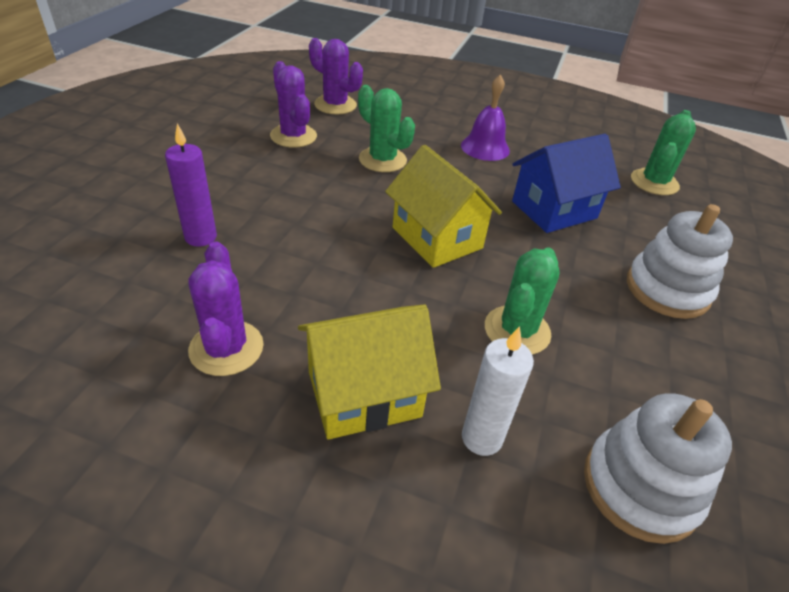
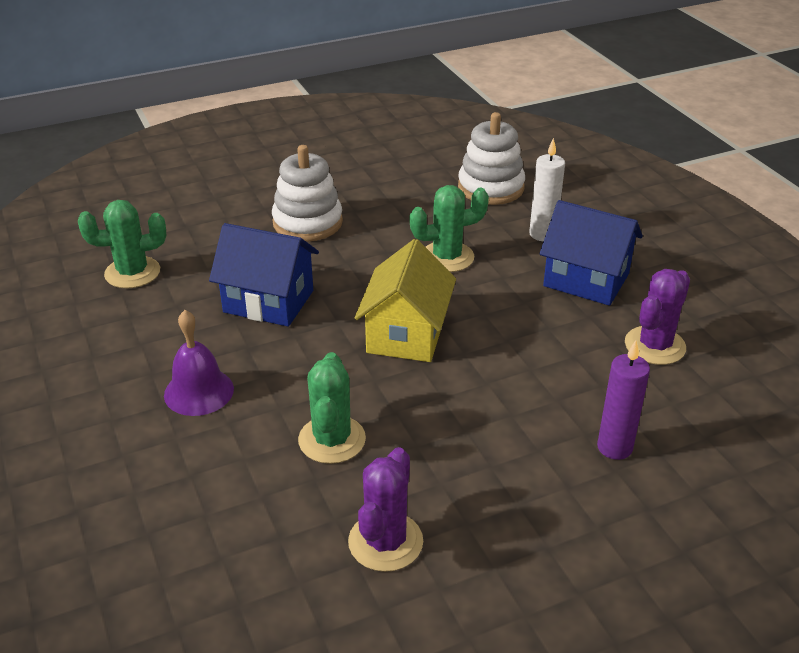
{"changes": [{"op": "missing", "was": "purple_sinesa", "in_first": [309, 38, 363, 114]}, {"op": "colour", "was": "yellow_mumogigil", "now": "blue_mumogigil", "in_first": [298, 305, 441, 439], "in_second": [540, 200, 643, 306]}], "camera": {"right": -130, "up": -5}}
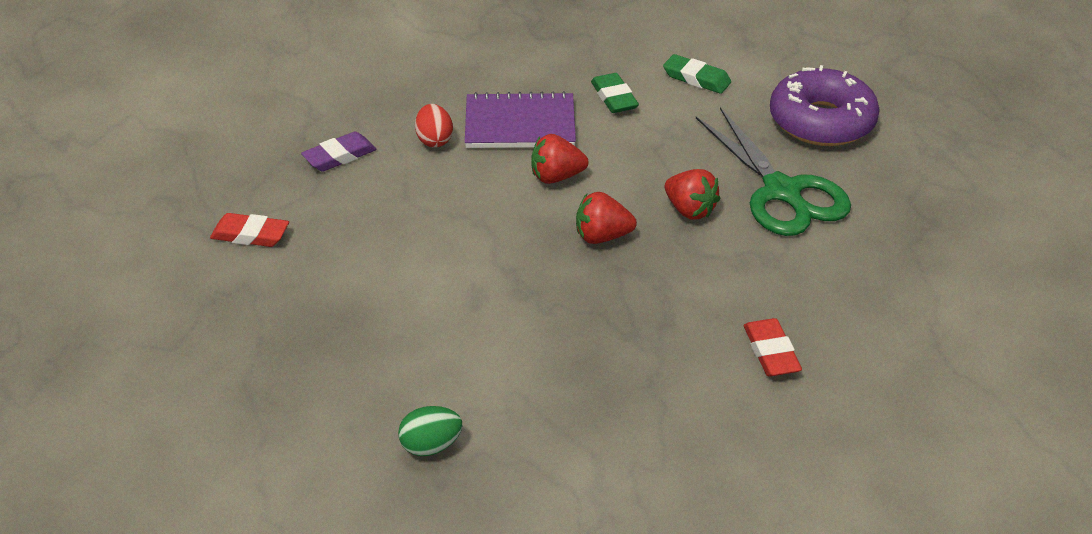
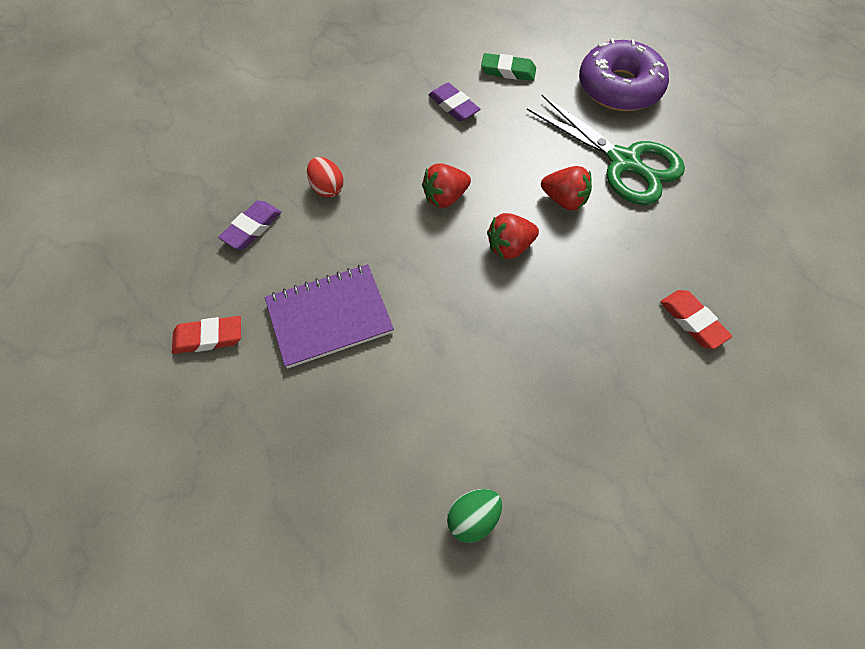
{"changes": [{"op": "relocated", "was": "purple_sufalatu", "in_first": [465, 91, 576, 148], "in_second": [265, 264, 394, 369]}, {"op": "colour", "was": "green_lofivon", "now": "purple_lofivon", "in_first": [591, 73, 639, 113], "in_second": [429, 83, 480, 122]}], "camera": {"right": -20, "up": 20}}
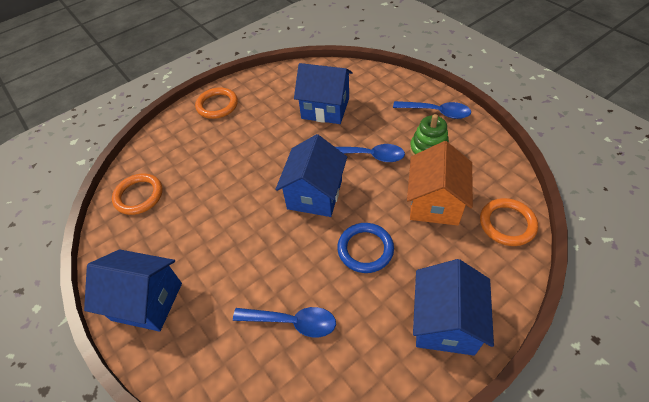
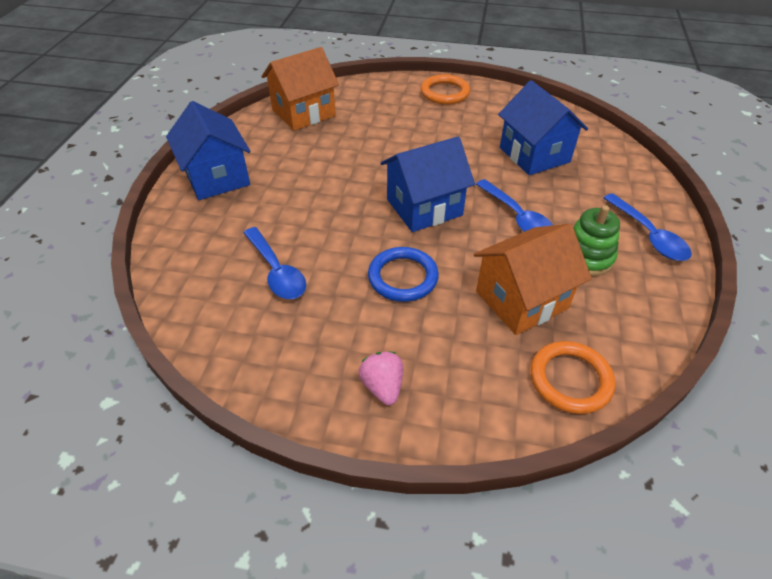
{"changes": [{"op": "exchanged", "was": "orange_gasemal", "now": "orange_mumogigil", "in_first": [112, 173, 163, 215], "in_second": [262, 47, 339, 131]}, {"op": "exchanged", "was": "blue_mumogigil", "now": "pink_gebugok", "in_first": [413, 259, 494, 356], "in_second": [358, 352, 403, 405]}], "camera": {"right": 45, "up": -5}}
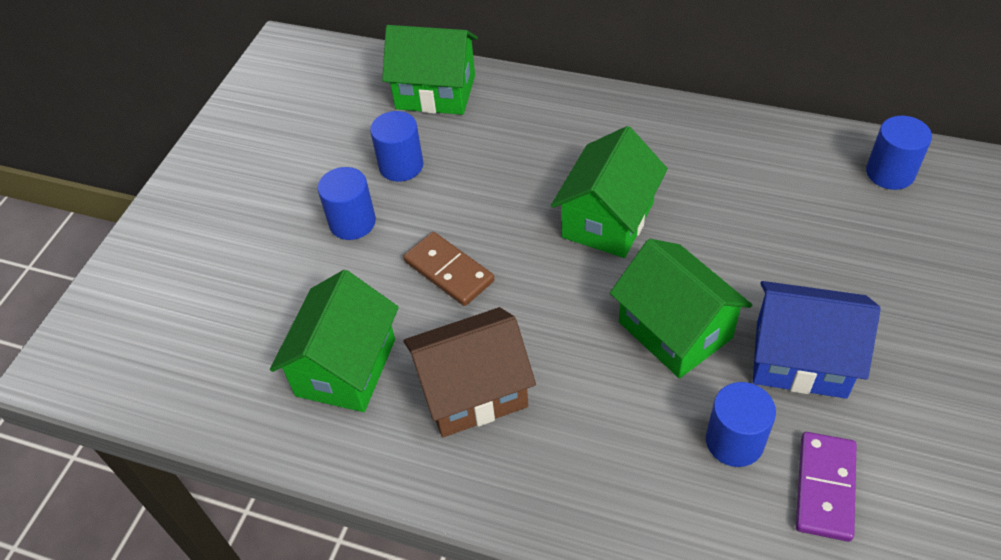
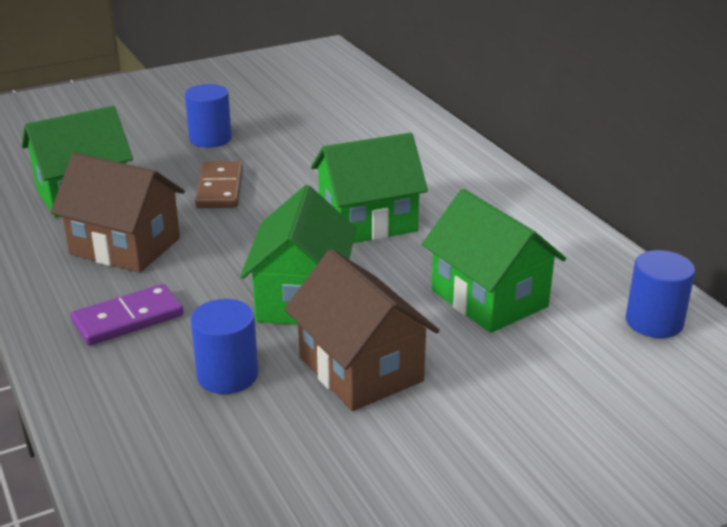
{"changes": [{"op": "missing", "was": "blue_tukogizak", "in_first": [370, 111, 423, 182]}, {"op": "relocated", "was": "green_mumogigil", "in_first": [382, 25, 478, 115], "in_second": [422, 189, 566, 333]}, {"op": "relocated", "was": "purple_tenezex", "in_first": [796, 432, 856, 542], "in_second": [71, 284, 184, 346]}, {"op": "colour", "was": "blue_mumogigil", "now": "brown_mumogigil", "in_first": [753, 281, 880, 399], "in_second": [284, 249, 439, 411]}], "camera": {"right": 40, "up": -20}}
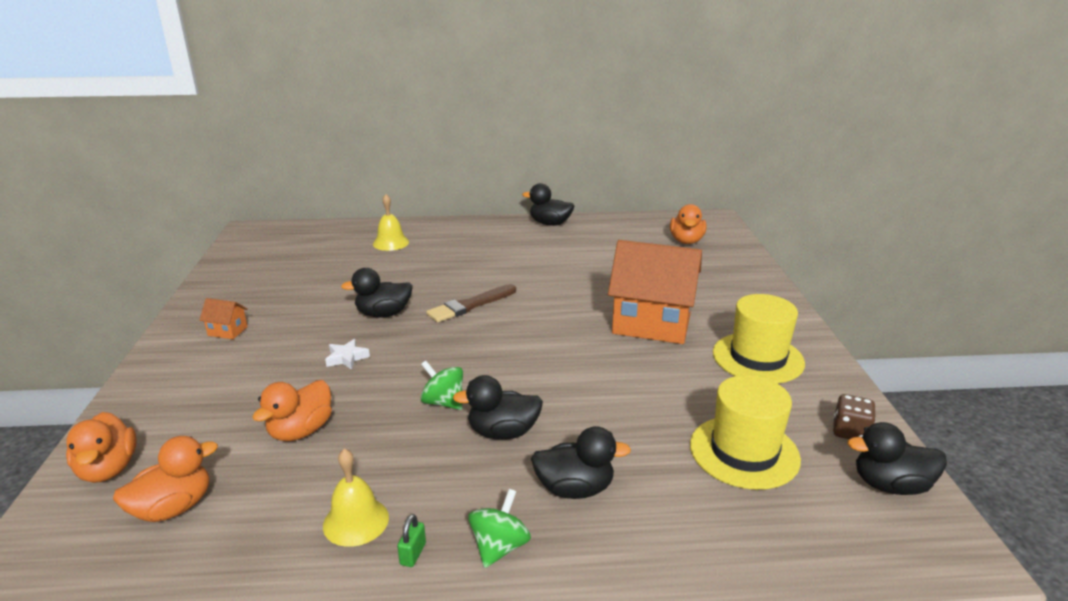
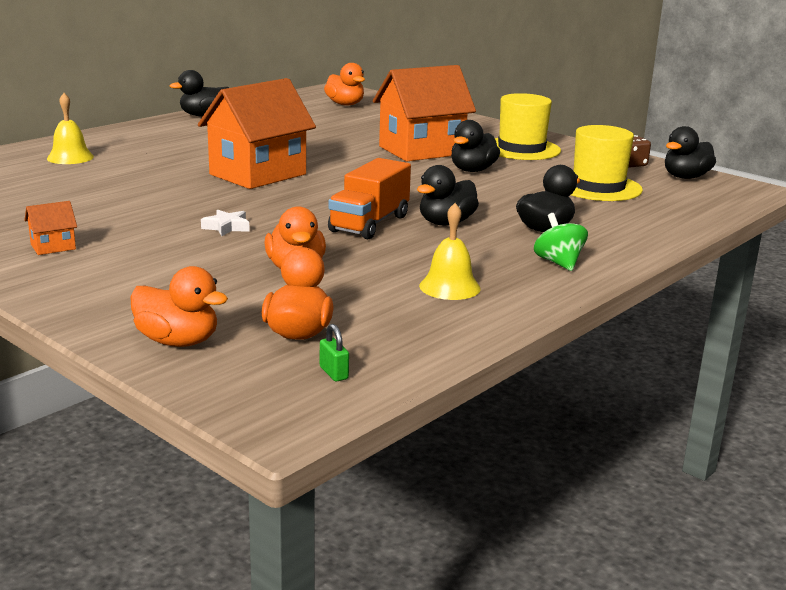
{"changes": [{"op": "relocated", "was": "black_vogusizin", "in_first": [341, 268, 413, 318], "in_second": [451, 120, 500, 172]}, {"op": "relocated", "was": "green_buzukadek", "in_first": [397, 514, 426, 567], "in_second": [320, 324, 349, 381]}, {"op": "exchanged", "was": "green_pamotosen", "now": "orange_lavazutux", "in_first": [421, 361, 463, 410], "in_second": [328, 158, 411, 240]}, {"op": "exchanged", "was": "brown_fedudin", "now": "orange_mumogigil", "in_first": [426, 284, 516, 323], "in_second": [198, 78, 316, 189]}], "camera": {"right": -45, "up": -5}}
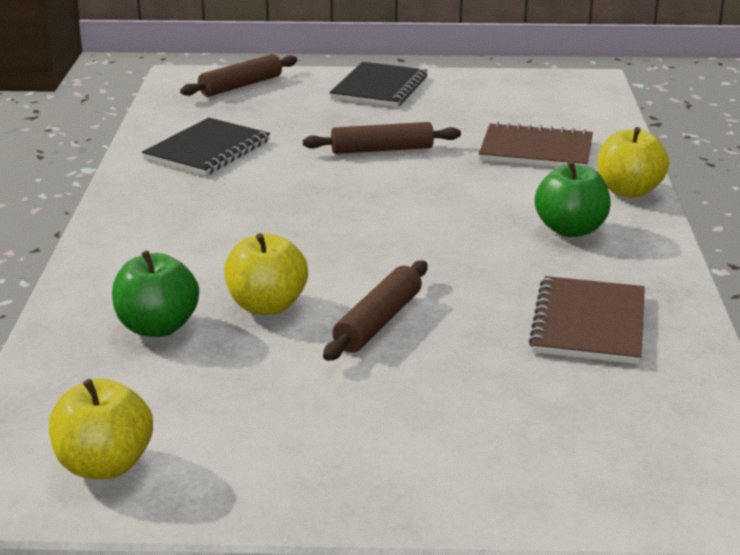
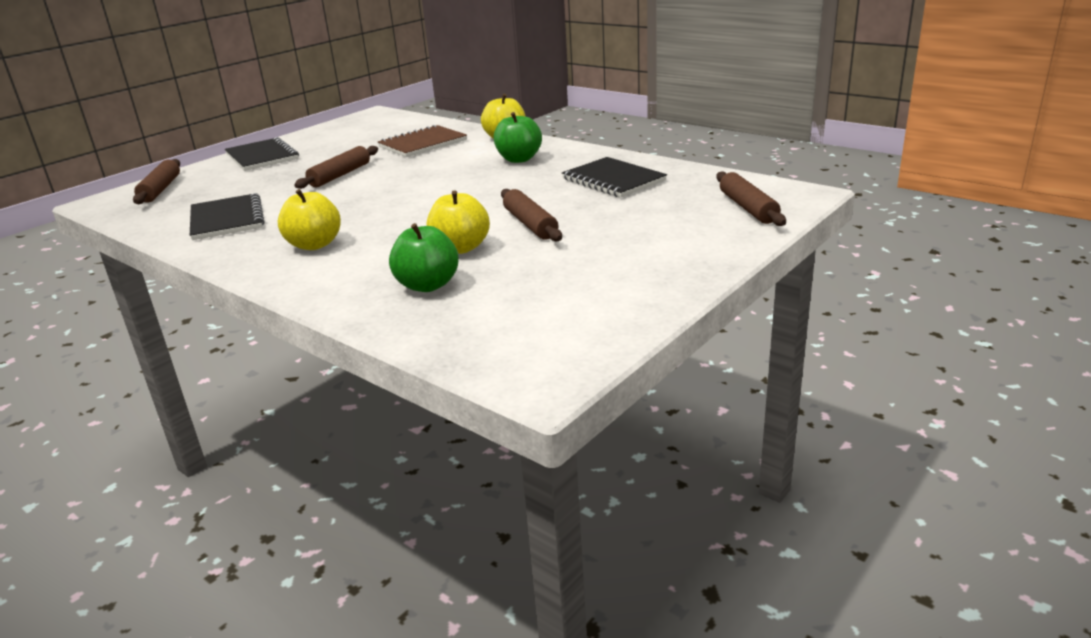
{"changes": [{"op": "appeared", "now": "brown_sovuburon", "in_second": [716, 171, 786, 226]}, {"op": "relocated", "was": "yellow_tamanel", "in_first": [49, 378, 153, 479], "in_second": [278, 189, 341, 250]}, {"op": "colour", "was": "brown_sufalatu", "now": "black_sufalatu", "in_first": [529, 276, 645, 364], "in_second": [562, 157, 667, 198]}], "camera": {"right": -50, "up": 0}}
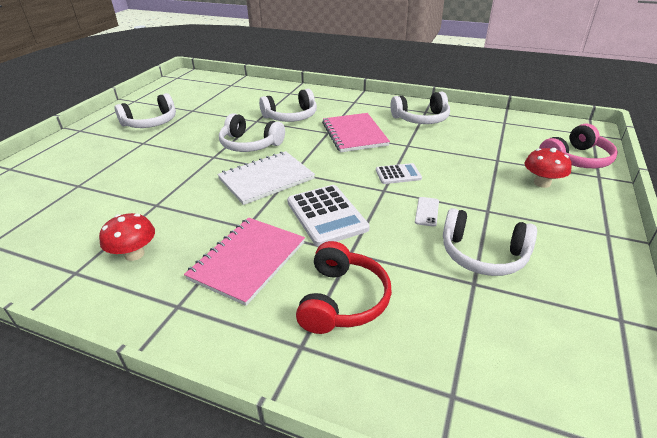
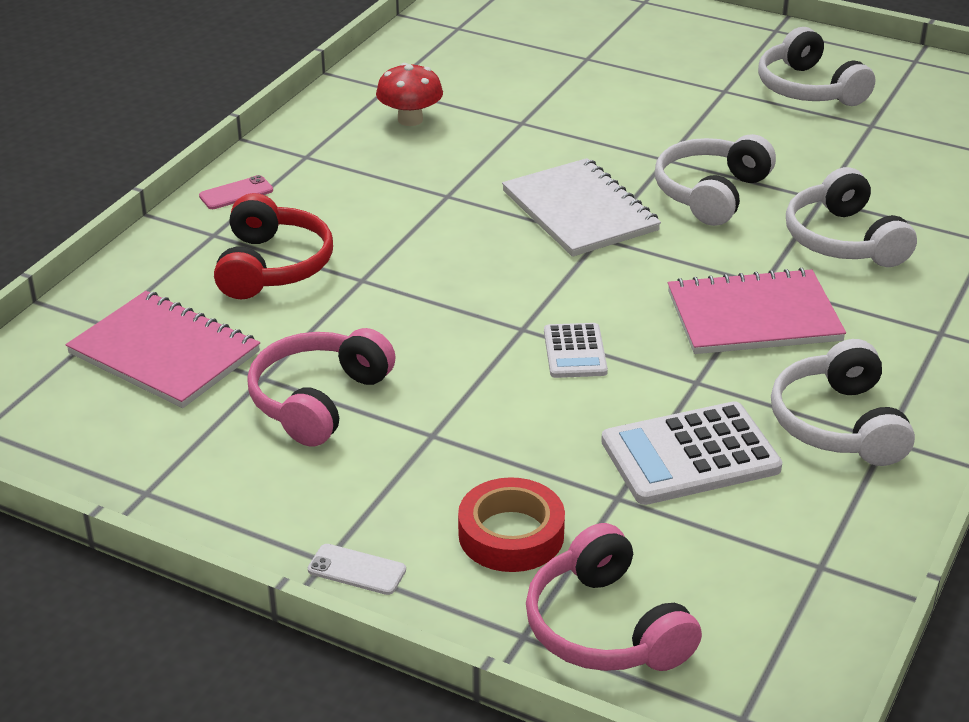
{"changes": [{"op": "appeared", "now": "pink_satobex", "in_second": [199, 175, 273, 209]}, {"op": "relocated", "was": "pink_sufalatu", "in_first": [184, 218, 305, 306], "in_second": [66, 291, 260, 408]}, {"op": "relocated", "was": "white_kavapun", "in_first": [287, 185, 370, 246], "in_second": [601, 401, 782, 505]}, {"op": "relocated", "was": "white_satobex", "in_first": [415, 197, 439, 227], "in_second": [308, 544, 406, 595]}, {"op": "exchanged", "was": "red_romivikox", "now": "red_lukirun", "in_first": [524, 148, 572, 188], "in_second": [458, 477, 565, 572]}, {"op": "colour", "was": "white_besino", "now": "pink_besino", "in_first": [443, 208, 537, 276], "in_second": [247, 328, 395, 447]}, {"op": "spun", "was": "red_besino", "in_first": [296, 241, 392, 334], "in_second": [214, 193, 333, 299], "clockwise": -105}], "camera": {"right": 95, "up": 0}}
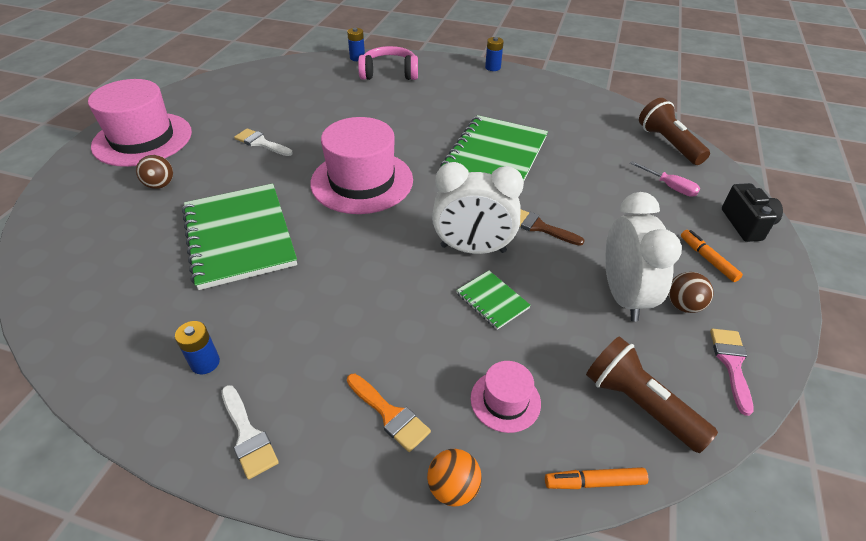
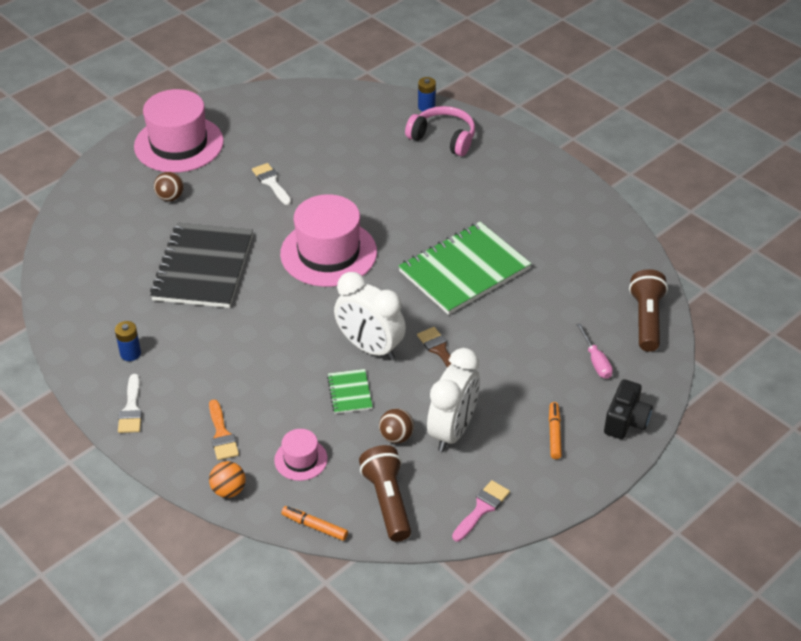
{"changes": [{"op": "missing", "was": "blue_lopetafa", "in_first": [485, 37, 504, 71]}, {"op": "relocated", "was": "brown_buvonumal", "in_first": [668, 272, 713, 313], "in_second": [379, 408, 414, 444]}, {"op": "colour", "was": "green_sufalatu", "now": "black_sufalatu", "in_first": [182, 183, 297, 290], "in_second": [150, 223, 253, 308]}], "camera": {"right": 30, "up": 0}}
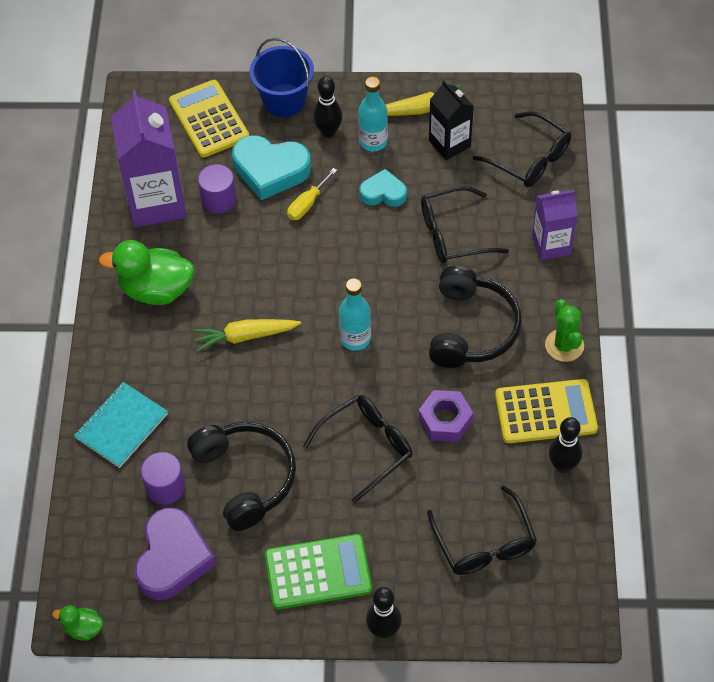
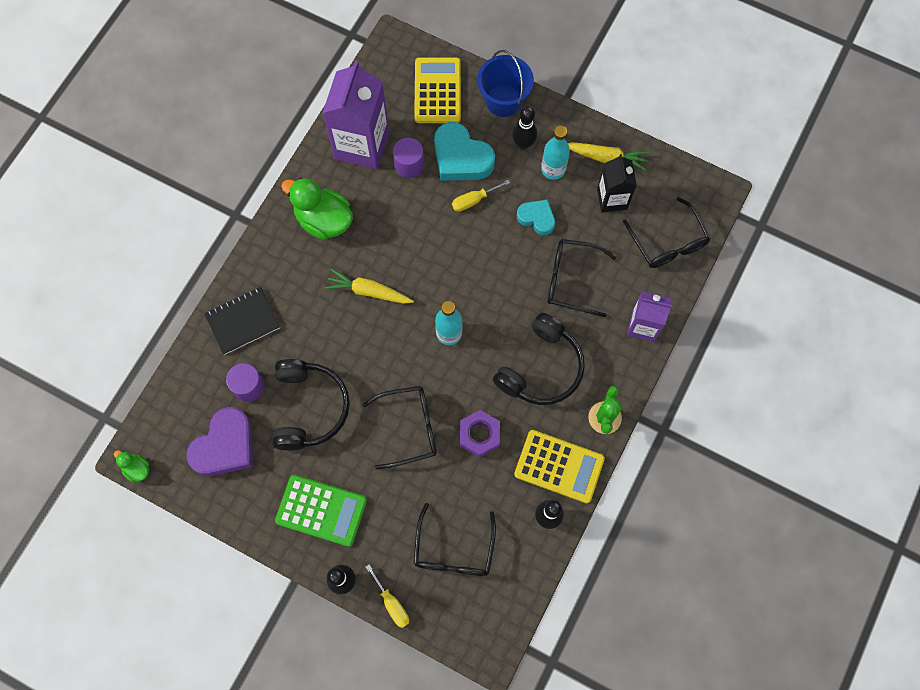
{"changes": [{"op": "appeared", "now": "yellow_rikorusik", "in_second": [366, 564, 409, 628]}, {"op": "colour", "was": "turquoise_sufalatu", "now": "black_sufalatu", "in_first": [74, 382, 168, 468], "in_second": [204, 287, 280, 355]}], "camera": {"right": 25, "up": 15}}
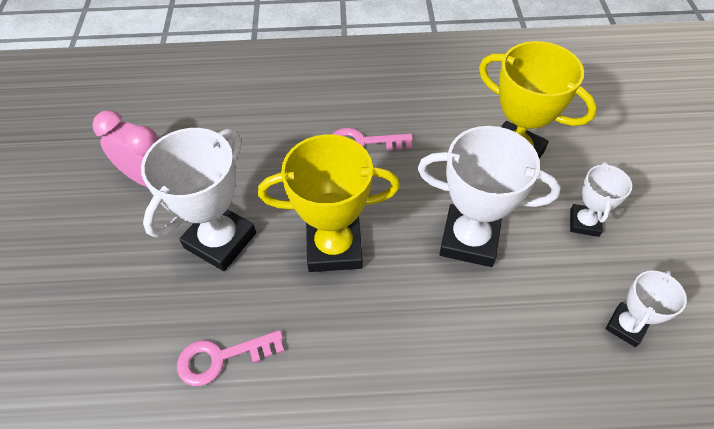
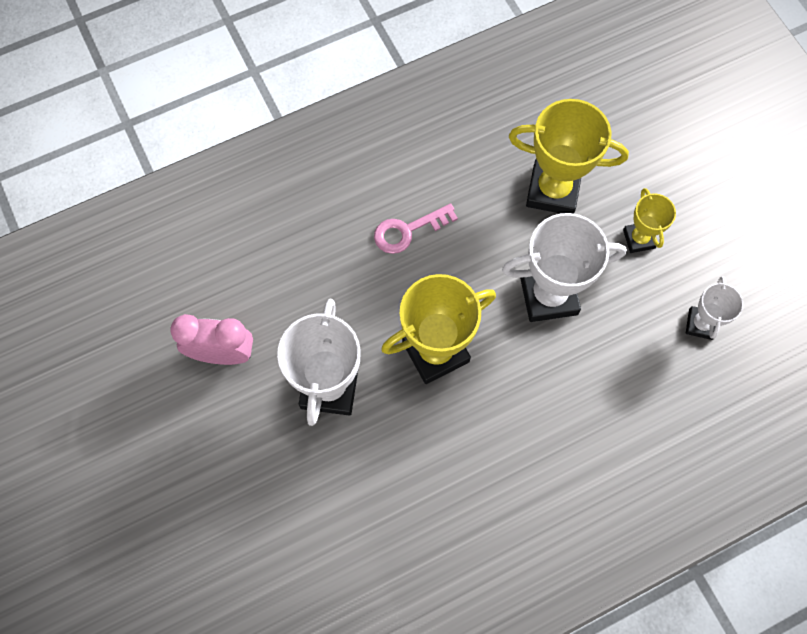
{"changes": [{"op": "missing", "was": "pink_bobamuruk", "in_first": [177, 330, 284, 386]}, {"op": "colour", "was": "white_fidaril", "now": "yellow_fidaril", "in_first": [570, 162, 632, 237], "in_second": [623, 188, 676, 253]}], "camera": {"right": -25, "up": 15}}
